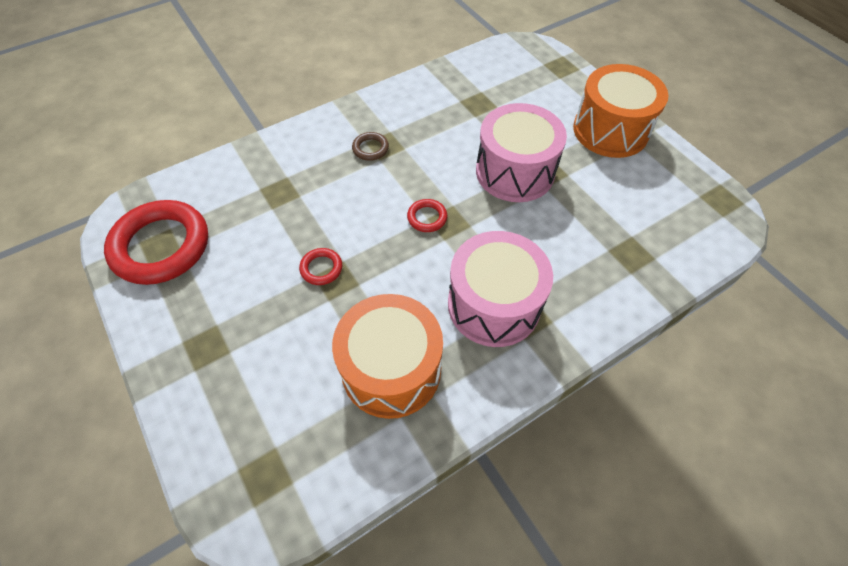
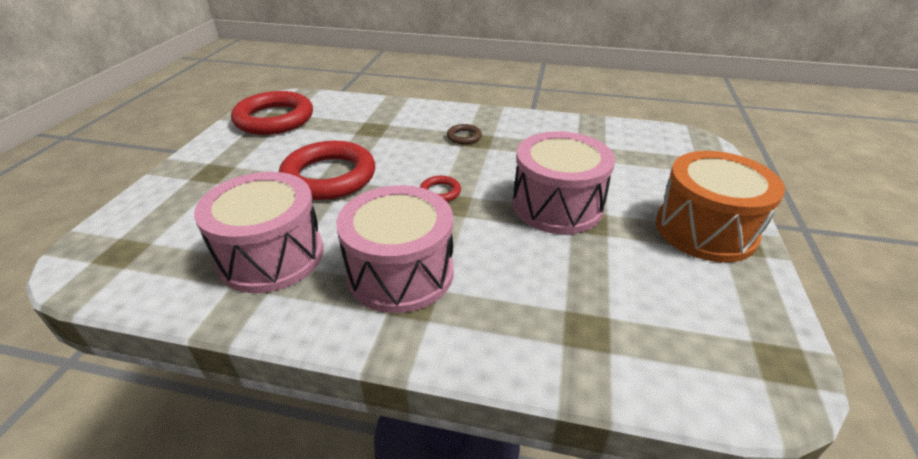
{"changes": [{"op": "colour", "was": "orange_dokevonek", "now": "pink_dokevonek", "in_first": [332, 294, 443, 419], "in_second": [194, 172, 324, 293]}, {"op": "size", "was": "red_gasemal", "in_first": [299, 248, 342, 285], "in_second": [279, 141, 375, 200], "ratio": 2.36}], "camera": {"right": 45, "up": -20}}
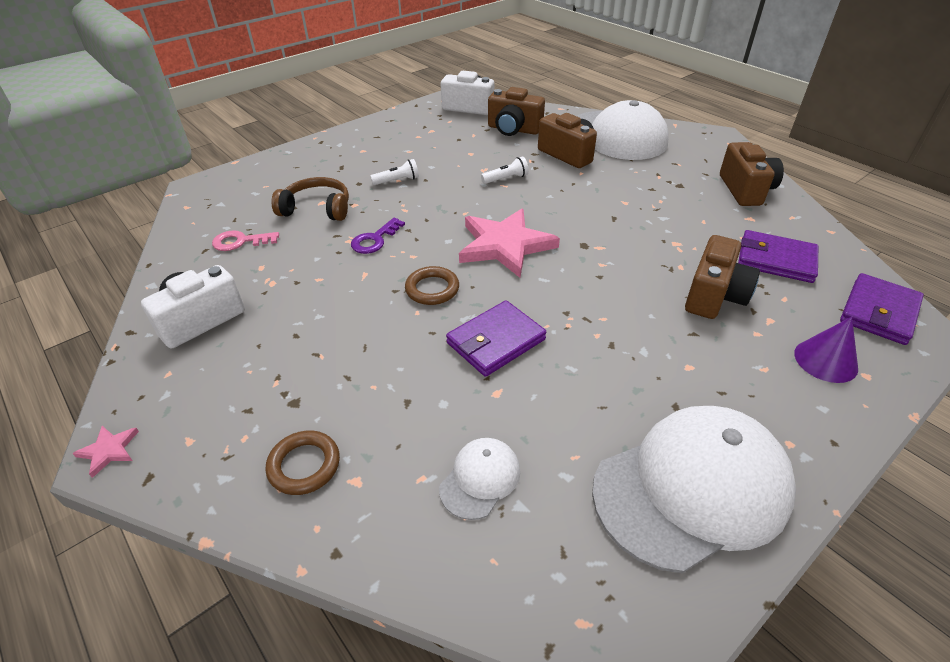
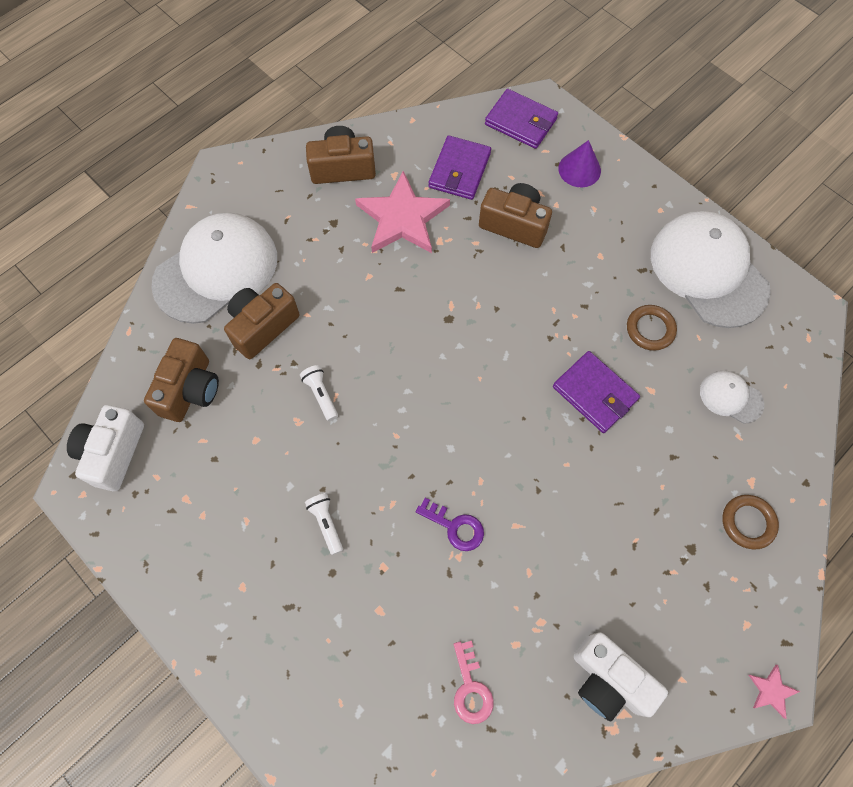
{"changes": [{"op": "missing", "was": "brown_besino", "in_first": [271, 177, 349, 221]}, {"op": "relocated", "was": "brown_gasemal", "in_first": [405, 266, 459, 305], "in_second": [627, 305, 677, 351]}, {"op": "relocated", "was": "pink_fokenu", "in_first": [459, 209, 560, 278], "in_second": [355, 171, 450, 253]}], "camera": {"right": -95, "up": 25}}
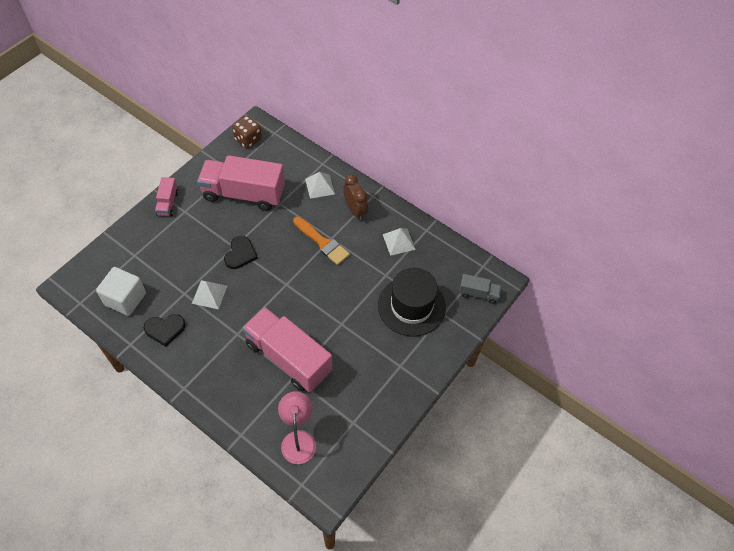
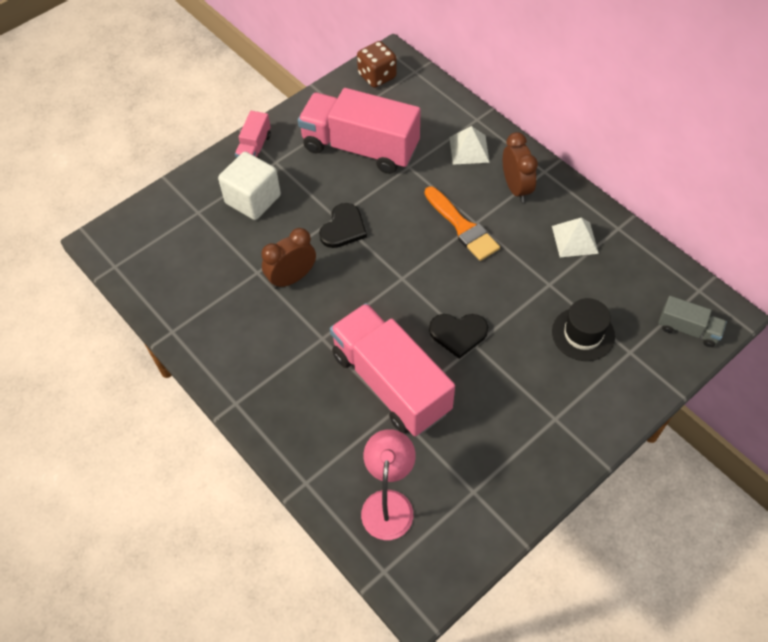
{"changes": [{"op": "relocated", "was": "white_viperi", "in_first": [96, 267, 146, 316], "in_second": [218, 152, 281, 220]}, {"op": "relocated", "was": "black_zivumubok", "in_first": [144, 314, 186, 347], "in_second": [429, 314, 488, 359]}, {"op": "exchanged", "was": "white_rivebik", "now": "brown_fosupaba", "in_first": [192, 280, 227, 309], "in_second": [262, 228, 316, 289]}, {"op": "size", "was": "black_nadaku", "in_first": [378, 268, 446, 337], "in_second": [552, 298, 615, 361], "ratio": 0.61}], "camera": {"right": 15, "up": 0}}
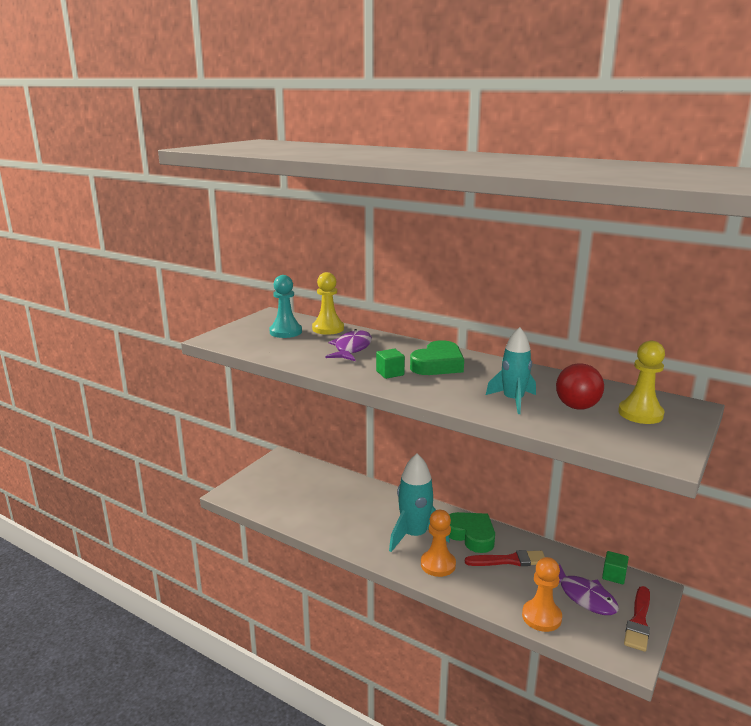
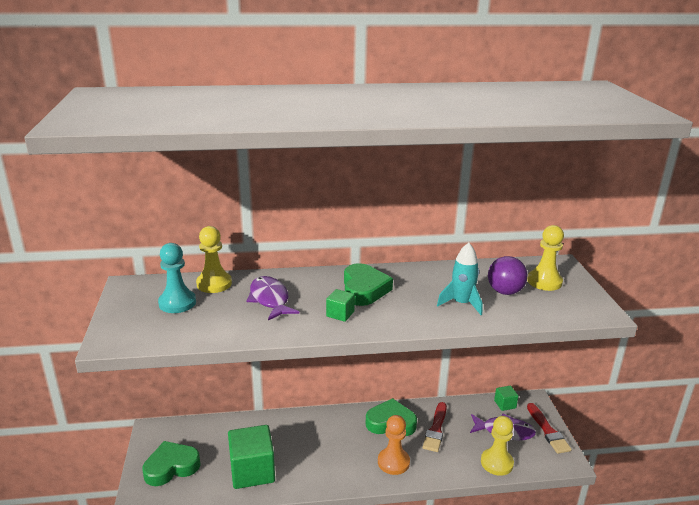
{"changes": [{"op": "missing", "was": "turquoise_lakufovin", "in_first": [389, 453, 450, 552]}, {"op": "appeared", "now": "green_zivumubok", "in_second": [142, 441, 201, 486]}, {"op": "appeared", "now": "green_viperi", "in_second": [228, 425, 275, 489]}, {"op": "colour", "was": "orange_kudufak", "now": "yellow_kudufak", "in_first": [522, 557, 562, 632], "in_second": [481, 416, 514, 476]}, {"op": "colour", "was": "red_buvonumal", "now": "purple_buvonumal", "in_first": [556, 363, 604, 410], "in_second": [488, 256, 528, 295]}, {"op": "spun", "was": "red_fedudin", "in_first": [465, 550, 545, 566], "in_second": [423, 402, 447, 452], "clockwise": 150}], "camera": {"right": -40, "up": 5}}
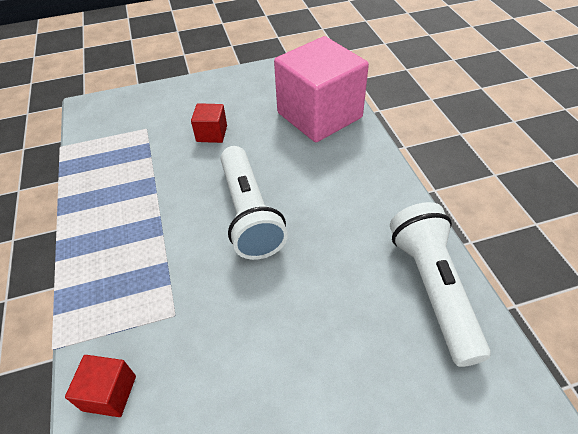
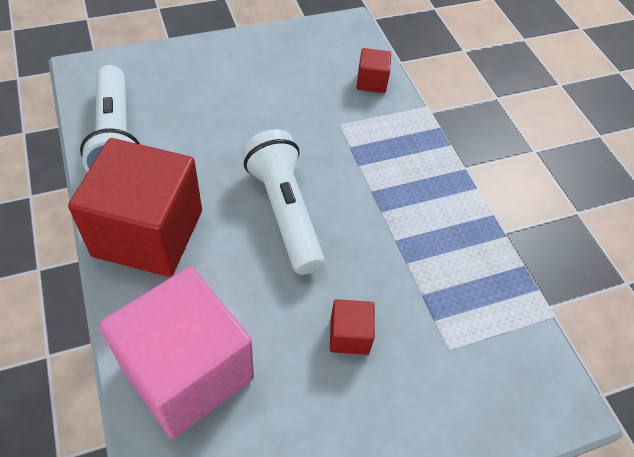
{"changes": [{"op": "appeared", "now": "red_viperi", "in_second": [68, 138, 202, 277]}], "camera": {"right": 170, "up": 5}}
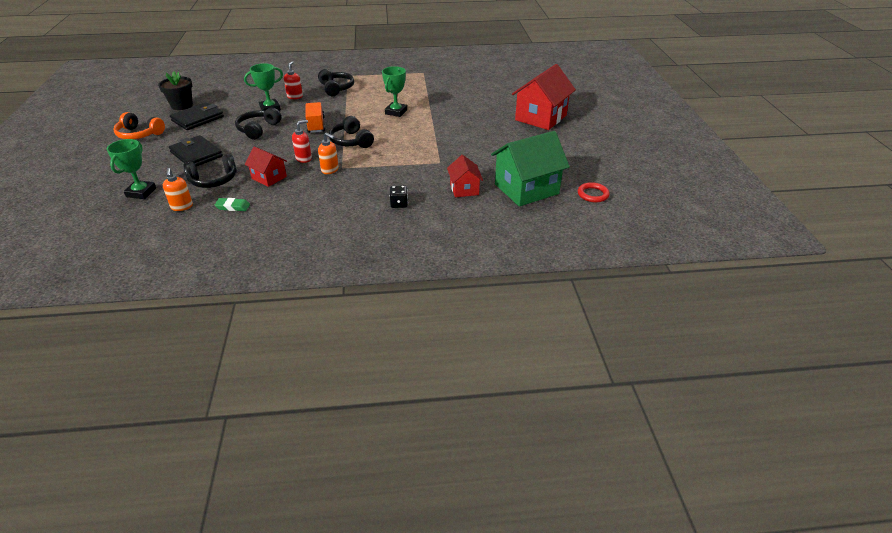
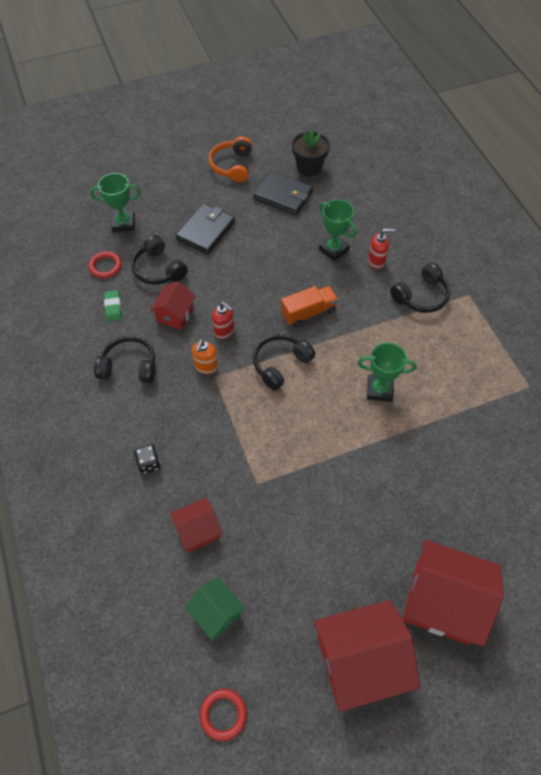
{"changes": [{"op": "appeared", "now": "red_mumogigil", "in_second": [314, 600, 420, 712]}, {"op": "relocated", "was": "black_besino", "in_first": [235, 107, 281, 140], "in_second": [94, 336, 156, 383]}, {"op": "exchanged", "was": "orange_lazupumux", "now": "red_gasemal", "in_first": [163, 168, 193, 211], "in_second": [88, 251, 122, 279]}, {"op": "size", "was": "green_mumogigil", "in_first": [491, 131, 570, 206], "in_second": [184, 577, 245, 640], "ratio": 0.54}], "camera": {"right": 75, "up": 20}}
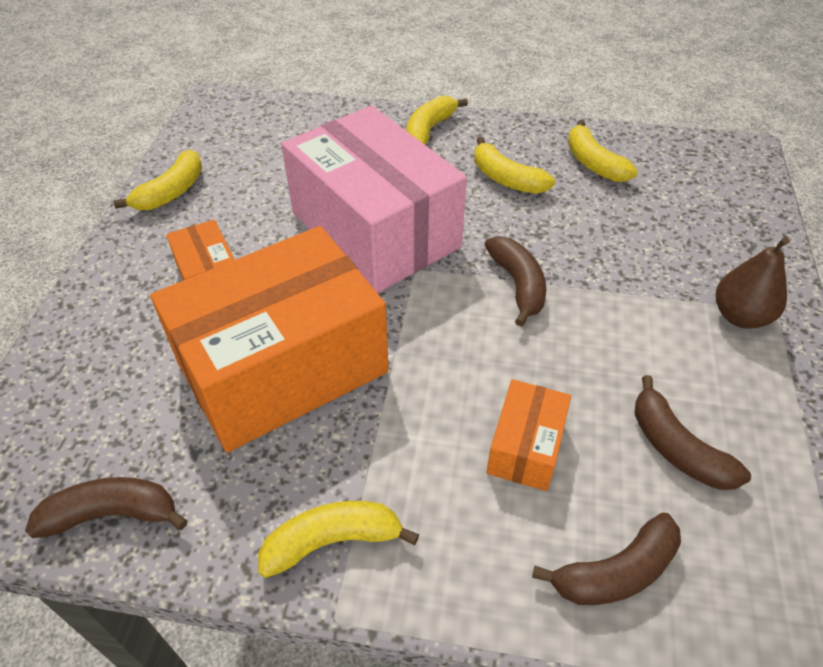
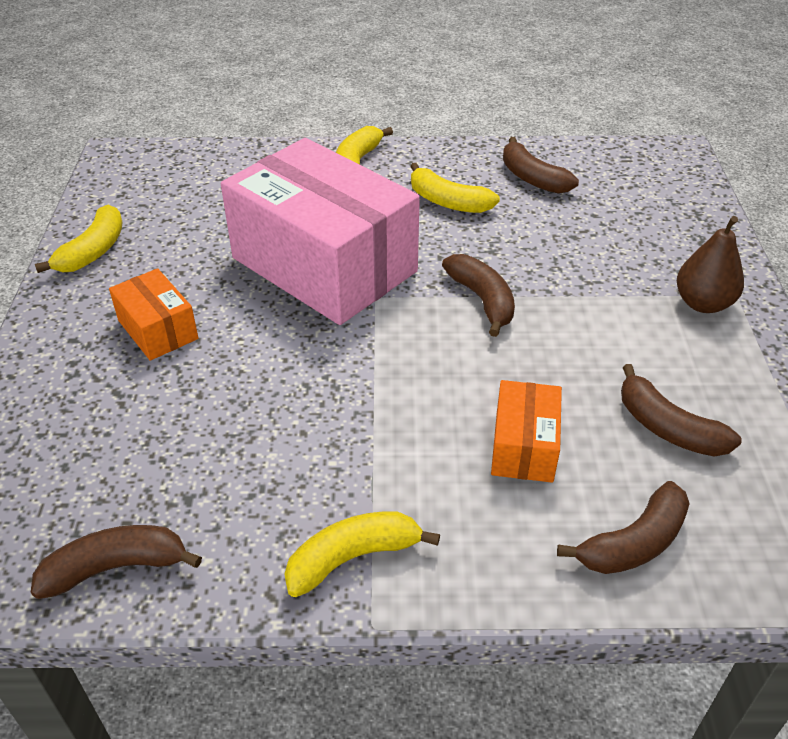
{"changes": [{"op": "missing", "was": "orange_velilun", "in_first": [150, 226, 389, 453]}, {"op": "colour", "was": "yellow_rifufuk", "now": "brown_rifufuk", "in_first": [568, 120, 638, 182], "in_second": [503, 137, 579, 194]}], "camera": {"right": -10, "up": -5}}
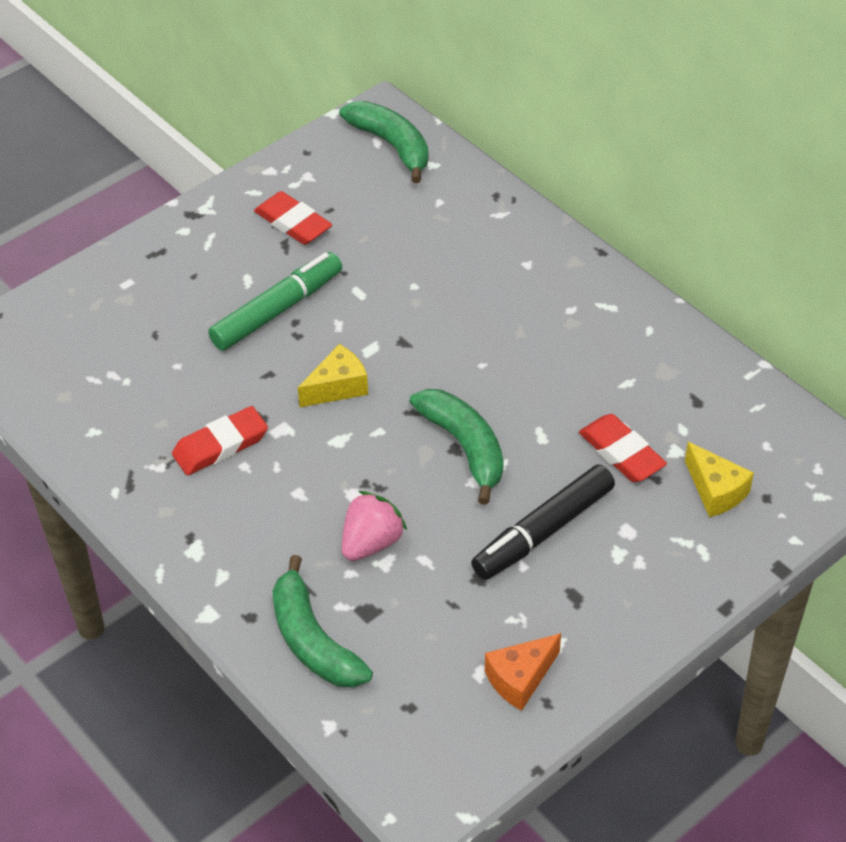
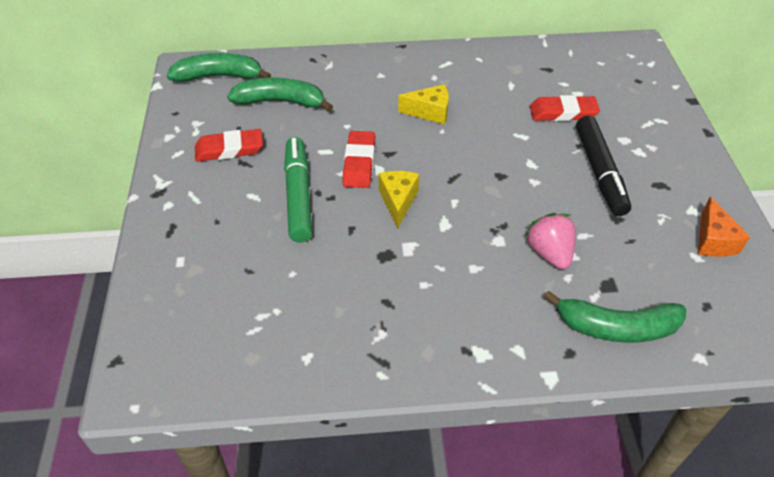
{"changes": [{"op": "relocated", "was": "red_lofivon", "in_first": [172, 406, 268, 475], "in_second": [342, 131, 375, 188]}, {"op": "relocated", "was": "green_rifufuk", "in_first": [410, 389, 504, 505], "in_second": [227, 78, 333, 111]}, {"op": "relocated", "was": "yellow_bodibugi", "in_first": [685, 442, 754, 517], "in_second": [398, 84, 449, 124]}], "camera": {"right": -55, "up": 0}}
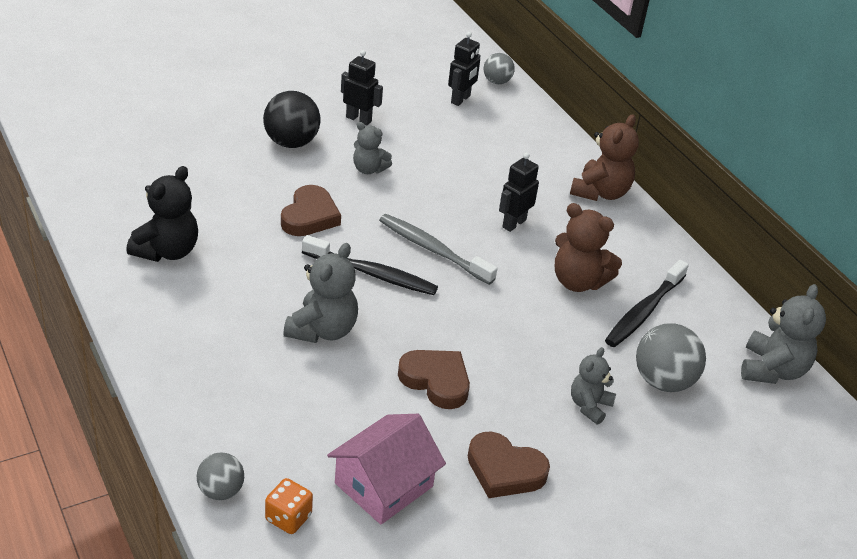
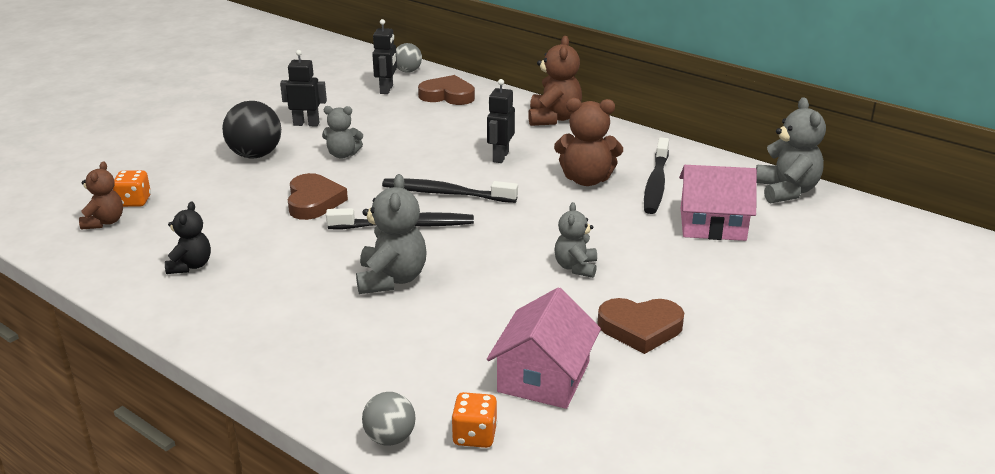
{"changes": [{"op": "appeared", "now": "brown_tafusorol", "in_second": [79, 161, 123, 230]}, {"op": "appeared", "now": "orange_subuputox", "in_second": [113, 170, 151, 207]}, {"op": "relocated", "was": "brown_zivumubok", "in_first": [398, 350, 470, 409], "in_second": [418, 75, 475, 105]}, {"op": "relocated", "was": "grey_tafusorol", "in_first": [571, 347, 616, 425], "in_second": [554, 202, 597, 278]}, {"op": "exchanged", "was": "grey_buvonumal", "now": "pink_mumogigil", "in_first": [636, 323, 706, 392], "in_second": [679, 165, 757, 241]}, {"op": "colour", "was": "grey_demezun", "now": "black_demezun", "in_first": [379, 214, 497, 285], "in_second": [382, 178, 518, 203]}, {"op": "size", "was": "black_tafusorol", "in_first": [126, 166, 198, 262], "in_second": [165, 202, 211, 274], "ratio": 0.63}], "camera": {"right": -20, "up": -10}}
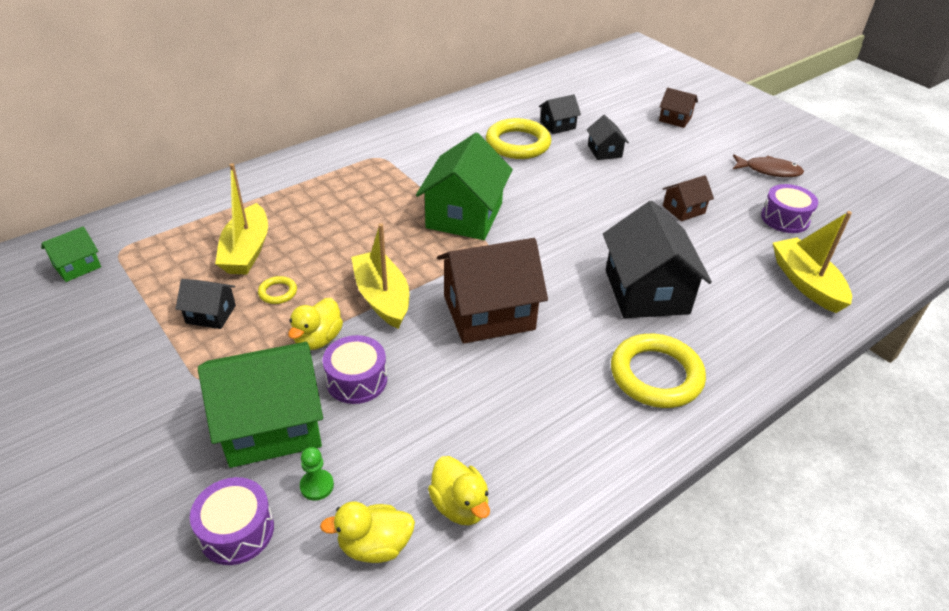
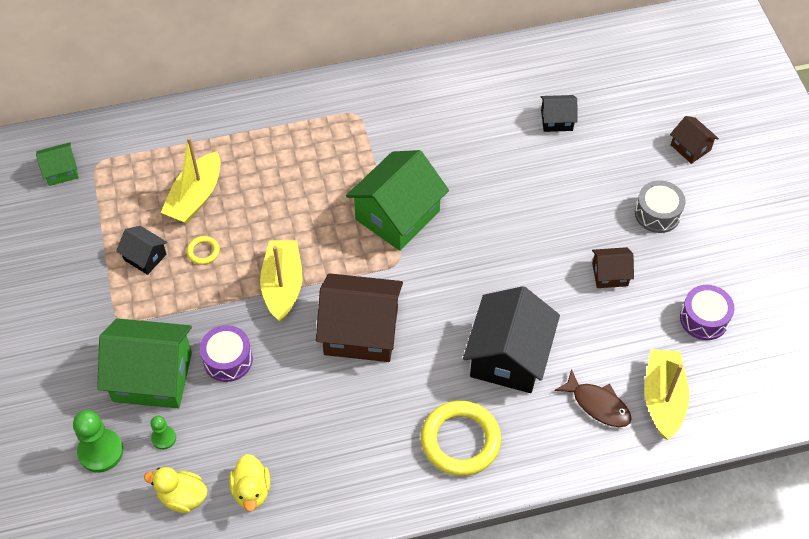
{"changes": [{"op": "missing", "was": "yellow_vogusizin", "in_first": [288, 298, 343, 350]}, {"op": "missing", "was": "yellow_gasemal", "in_first": [486, 118, 551, 159]}, {"op": "missing", "was": "black_mumogigil", "in_first": [586, 115, 629, 160]}, {"op": "appeared", "now": "grey_dokevonek", "in_second": [635, 180, 685, 233]}, {"op": "relocated", "was": "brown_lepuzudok", "in_first": [733, 154, 804, 177], "in_second": [554, 369, 632, 427]}, {"op": "exchanged", "was": "purple_dokevonek", "now": "green_kudufak", "in_first": [190, 477, 274, 565], "in_second": [73, 410, 123, 473]}], "camera": {"right": 25, "up": 15}}
